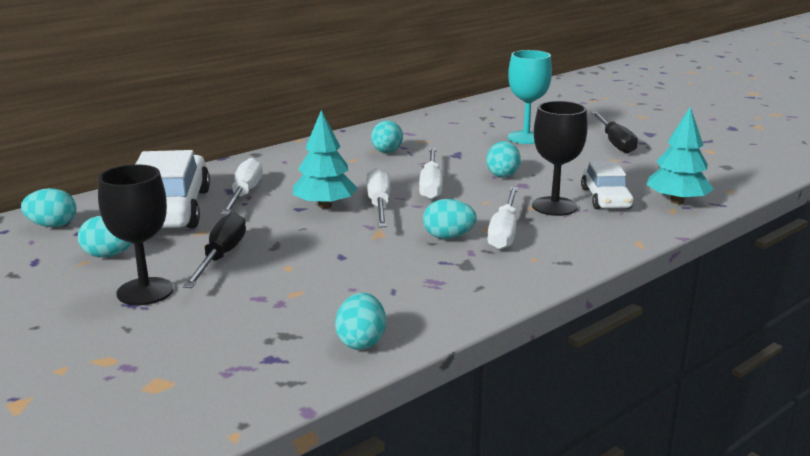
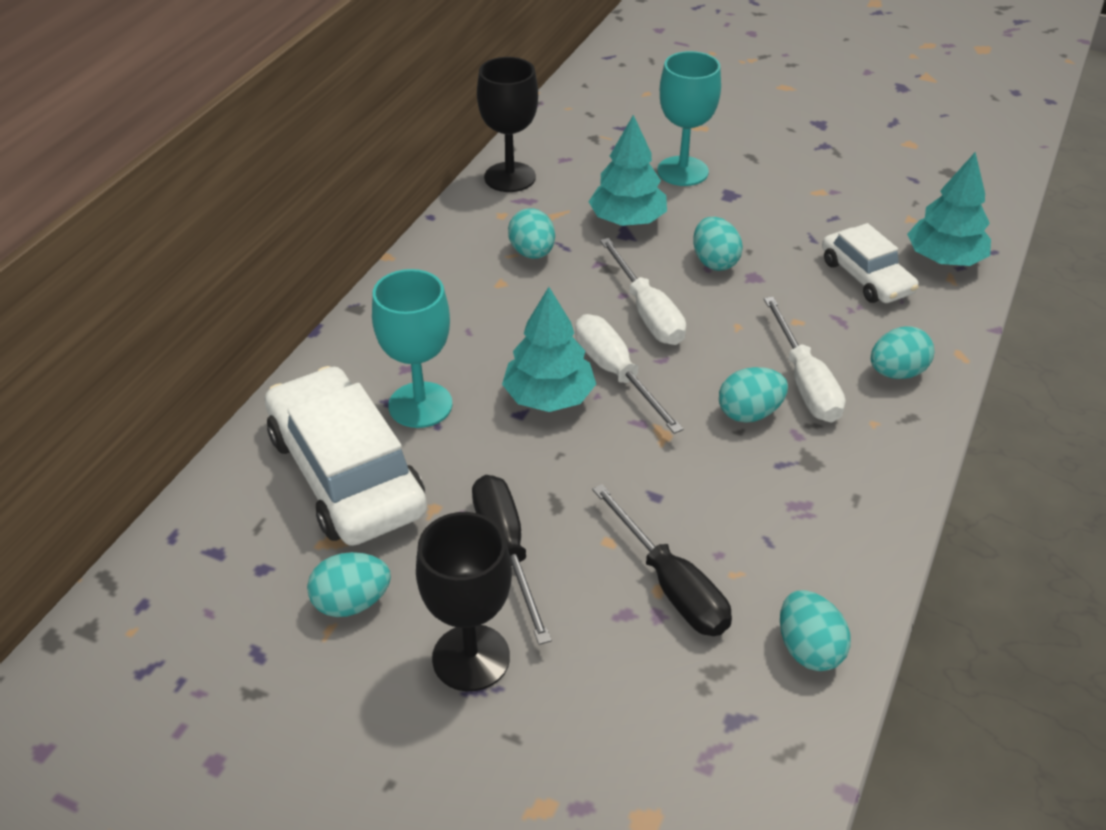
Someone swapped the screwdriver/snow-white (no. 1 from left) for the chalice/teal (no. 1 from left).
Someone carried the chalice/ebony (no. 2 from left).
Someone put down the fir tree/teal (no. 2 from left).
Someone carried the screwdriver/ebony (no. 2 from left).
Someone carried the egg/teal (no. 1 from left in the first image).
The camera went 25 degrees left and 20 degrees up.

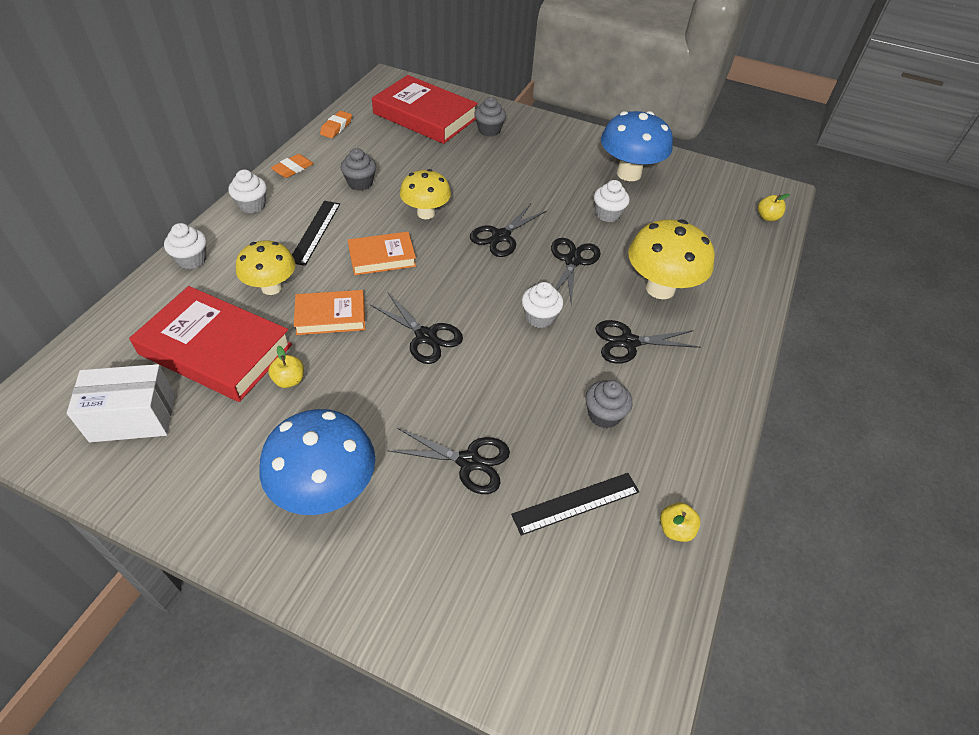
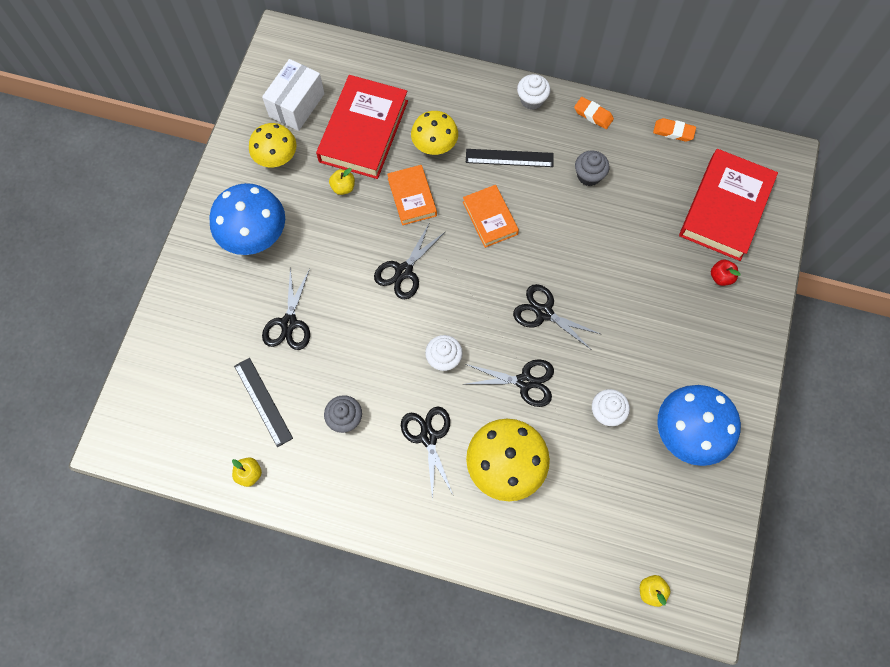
Someone carried the toadstool/yellow (no. 2 from left in the first image).
Someone rotated the package/snow-white by 45 degrees clockwise.
Someone swapped the cupcake/ash-grey (no. 2 from left) for the apple fruit/crimson.
Someone took away the cupcake/snow-white (no. 1 from left).
The camera went 85 degrees right and 20 degrees up.

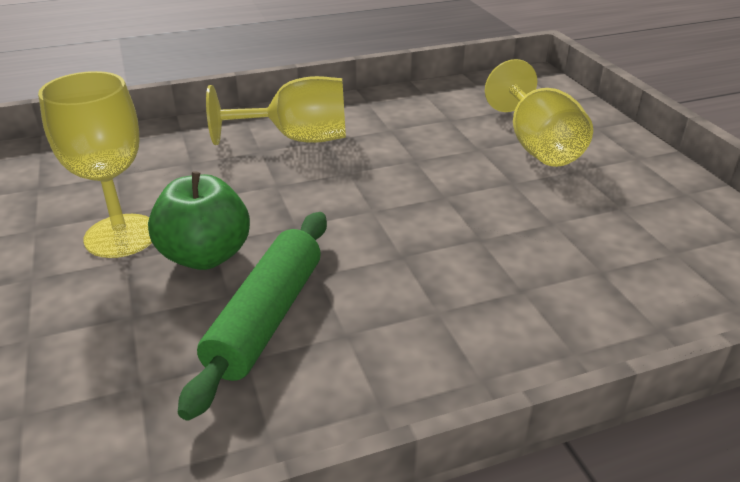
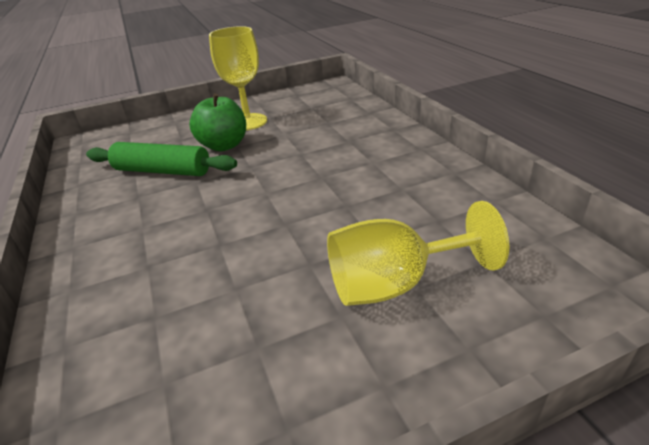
Someone took away the chalice/yellow (no. 2 from left).
The camera went 90 degrees right and 0 degrees up.

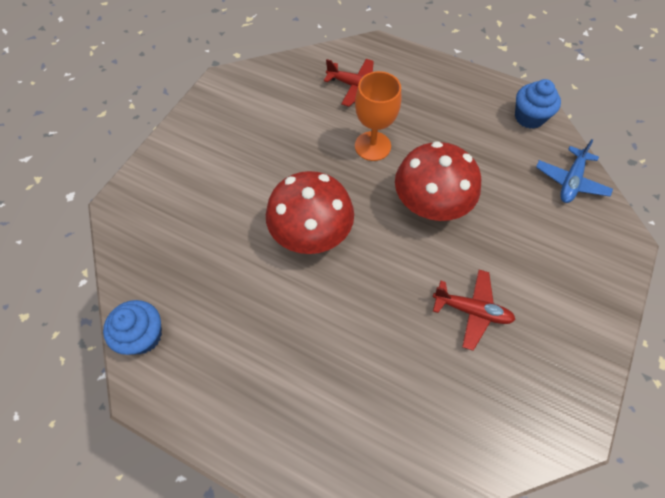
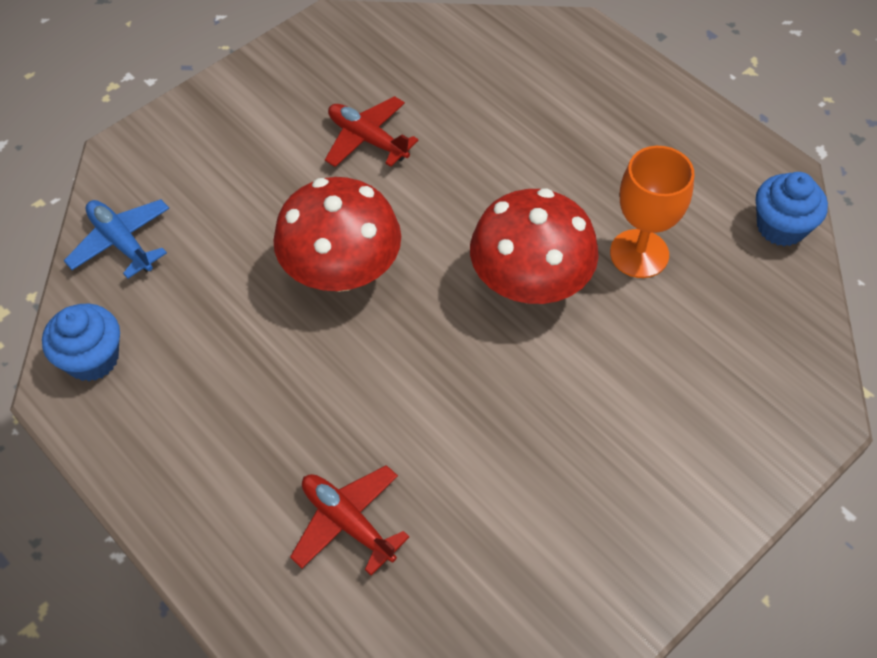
Someone rotated the aeroplane/blue by 90 degrees counterclockwise.
Someone carried the chalice/orange-coloured.
The camera went 160 degrees left and 5 degrees down.

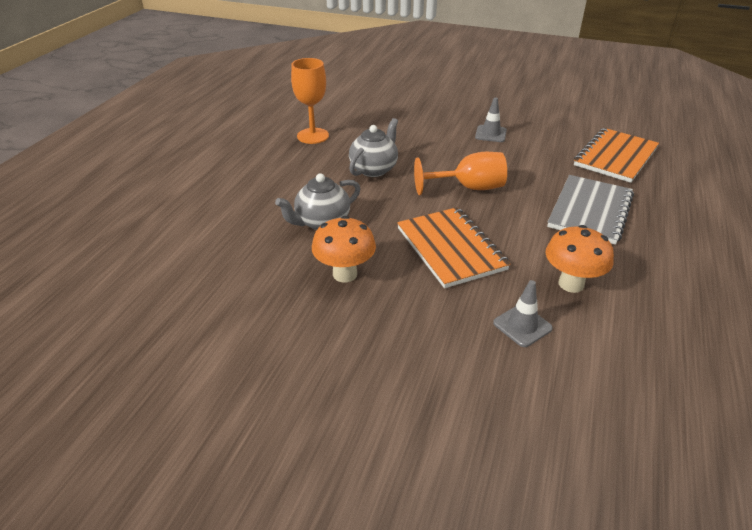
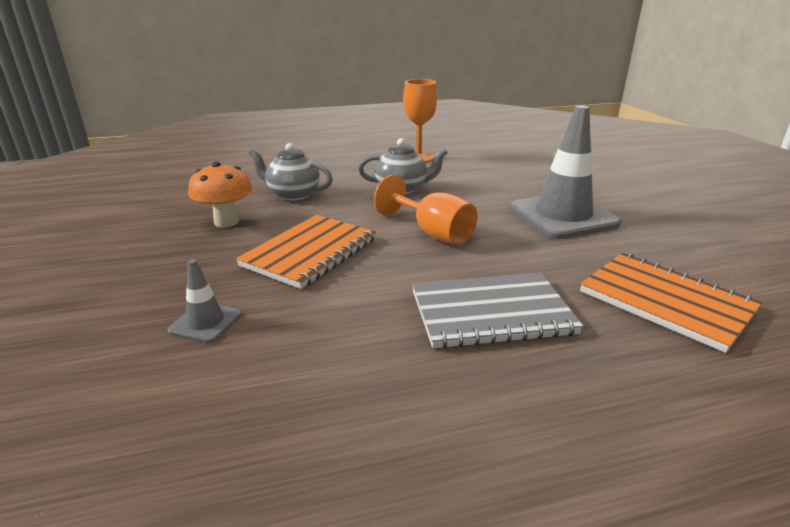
Someone scaled the road cone/ash-grey (no. 1 from left in the first image) by 2.18.
Someone rotated the notebook/orange-coloured (no. 2 from left) by 45 degrees clockwise.
Someone took away the toadstool/orange-coloured (no. 2 from left).
The camera went 55 degrees right and 10 degrees down.

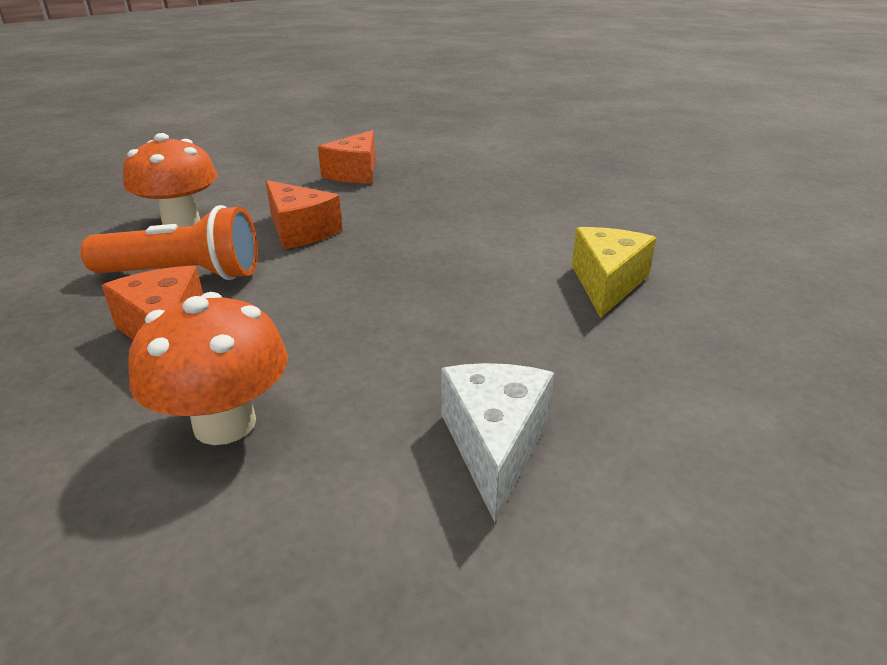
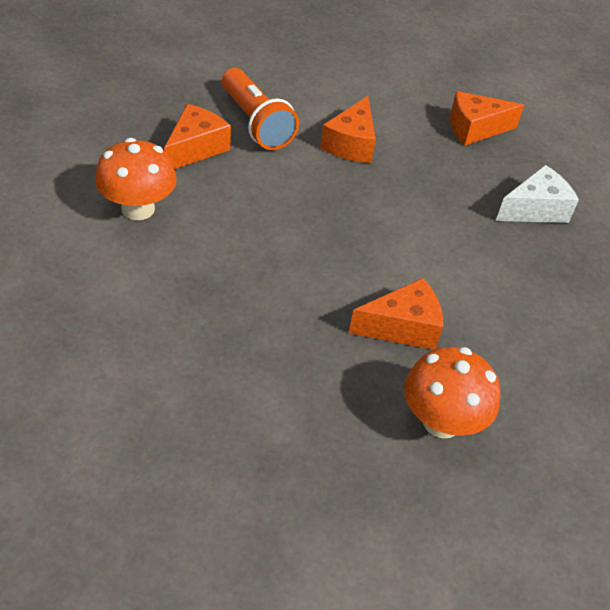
Someone repainted the cheese/yellow, which became the cheese/orange-coloured (no. 3 from left).
Someone carried the toadstool/orange-coloured (no. 1 from left in the first image).
Someone carried the cheese/snow-white.
The camera went 55 degrees right and 15 degrees up.

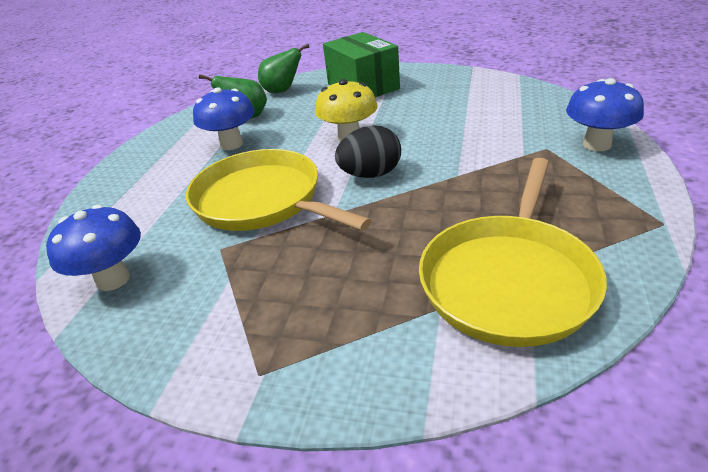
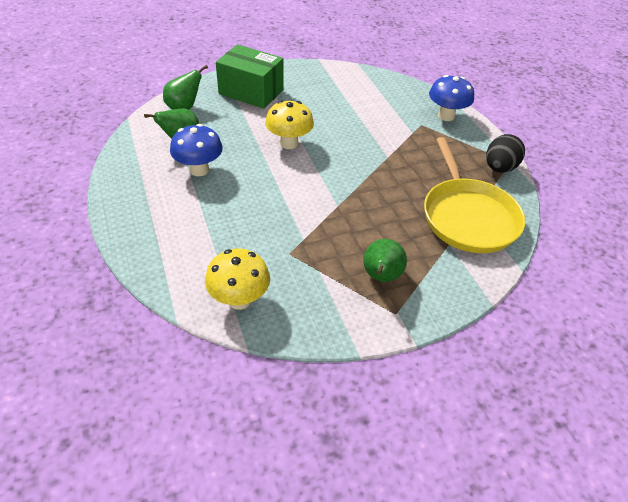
Someone repainted the toadstool/blue (no. 1 from left), which became the toadstool/yellow (no. 1 from left).
Someone put down the pear fruit/green (no. 3 from left).
Someone carried the egg/ebony.
Someone took away the pan/yellow (no. 1 from left).
The camera went 40 degrees left and 10 degrees up.

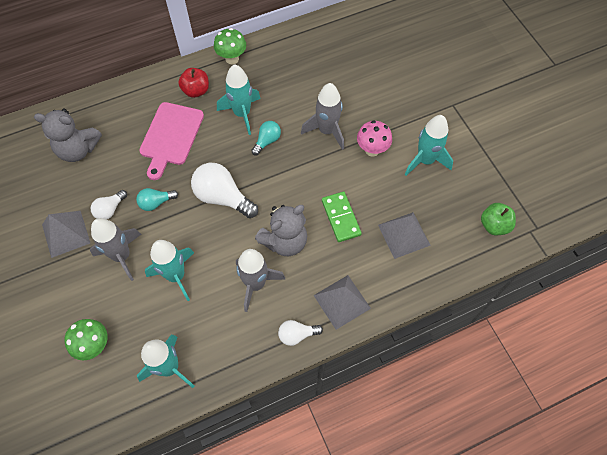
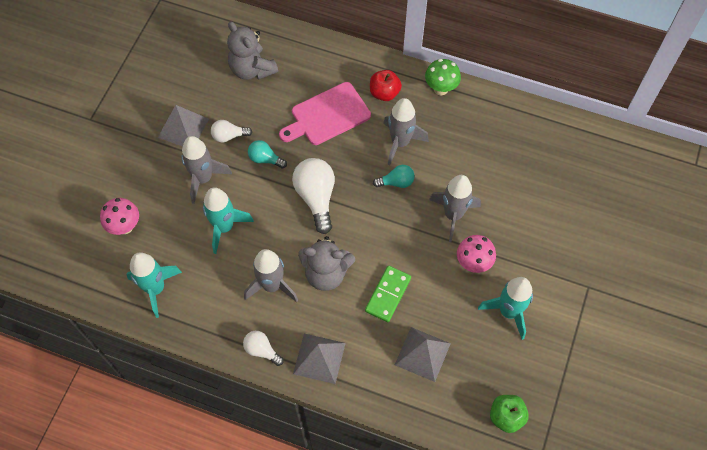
Someone repainted the toadstool/green (no. 1 from left), which became the toadstool/rose-pink (no. 1 from left).
Someone repainted the toy rocket/teal (no. 3 from left), which became the toy rocket/ash-grey (no. 3 from left).
The camera went 45 degrees right and 0 degrees up.

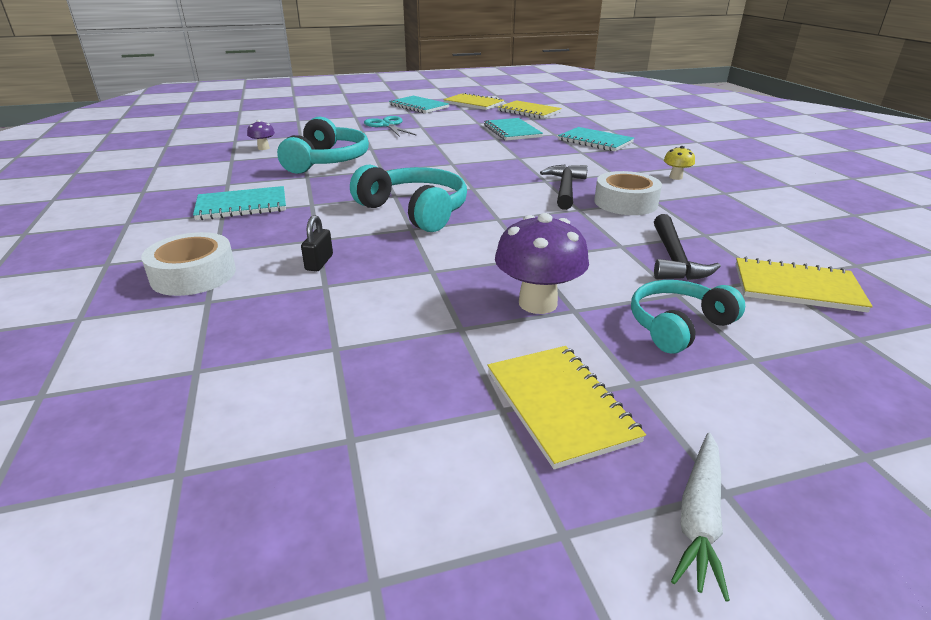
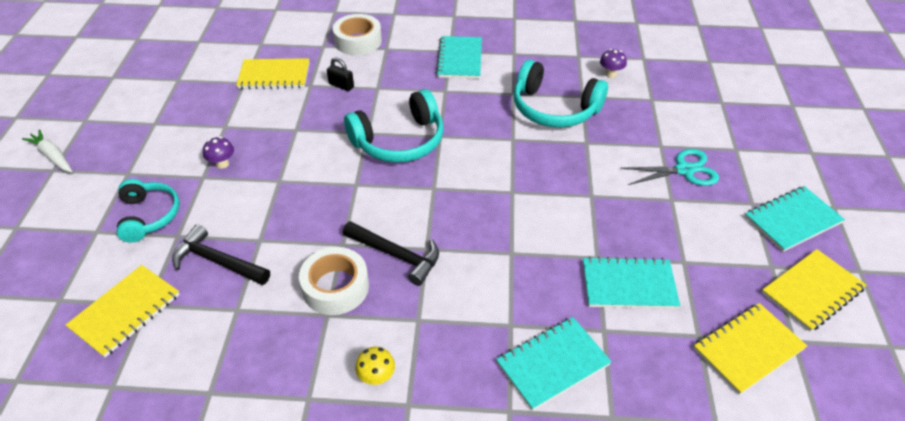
Someone scaled the toadstool/royal purple (no. 2 from left in the first image) by 0.51.
Someone carried the notebook/yellow (no. 3 from left in the first image).
The camera went 110 degrees right and 15 degrees up.

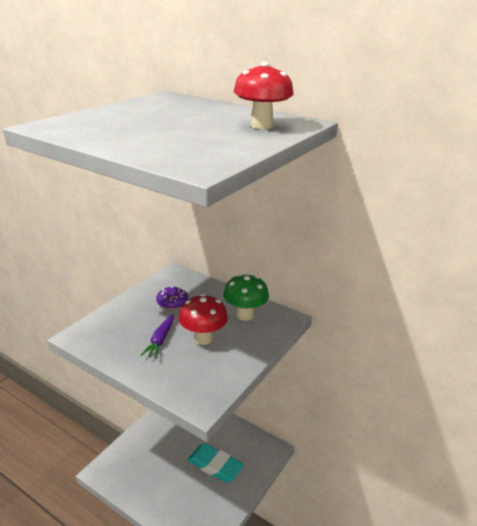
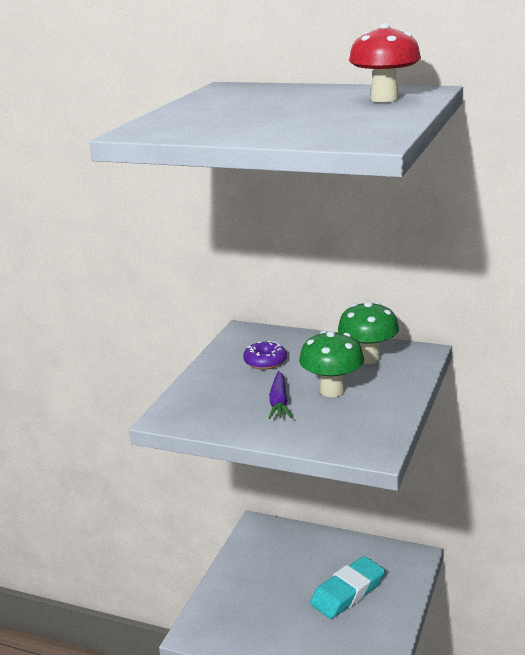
Someone repainted the toadstool/crimson (no. 1 from left), which became the toadstool/green (no. 1 from left).
Someone rotated the pencil eraser/teal by 60 degrees counterclockwise.
The camera went 10 degrees left and 5 degrees down.

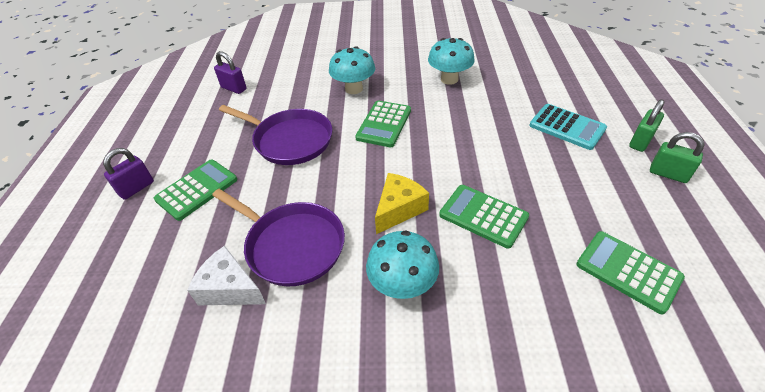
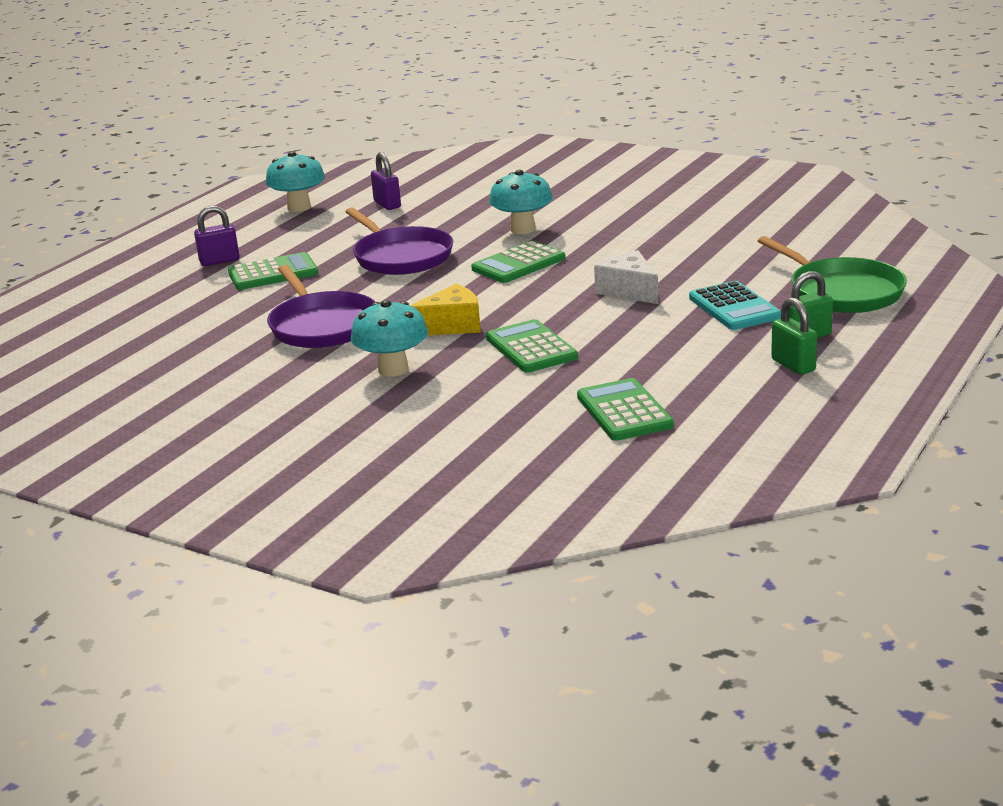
Someone carried the toadstool/teal (no. 3 from left in the first image).
Someone carried the cheese/snow-white.
Someone put down the pan/green.
The camera went 30 degrees right and 20 degrees down.

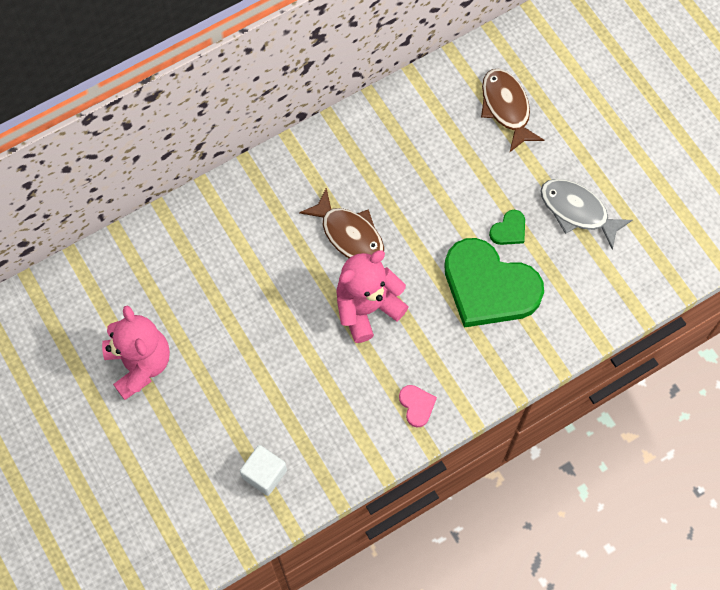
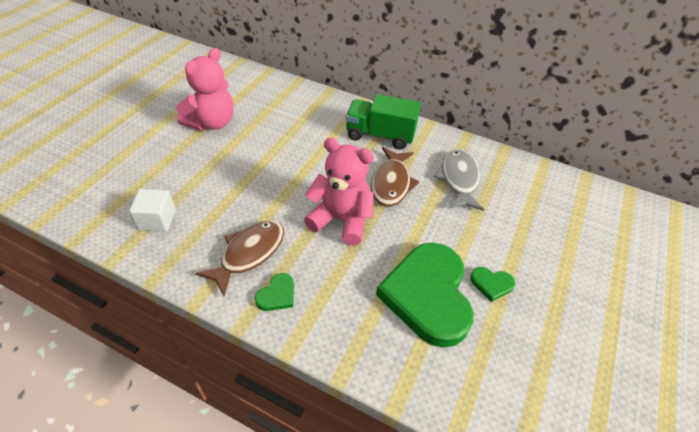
Someone carried the toy fish/russet (no. 2 from left in the first image).
Someone repainted the love heart/rose-pink, which became the love heart/green (no. 1 from left).
Someone put down the lorry/green.
Someone carried the toy fish/ash-grey.
The camera went 55 degrees right and 20 degrees down.

